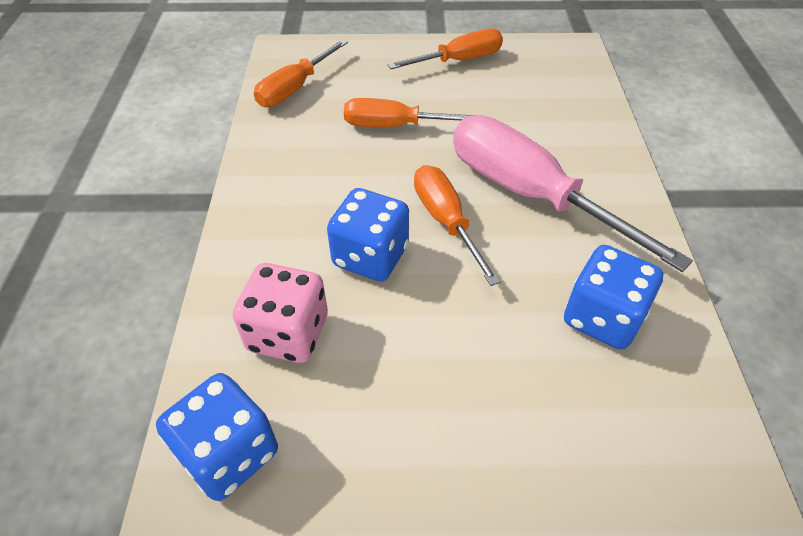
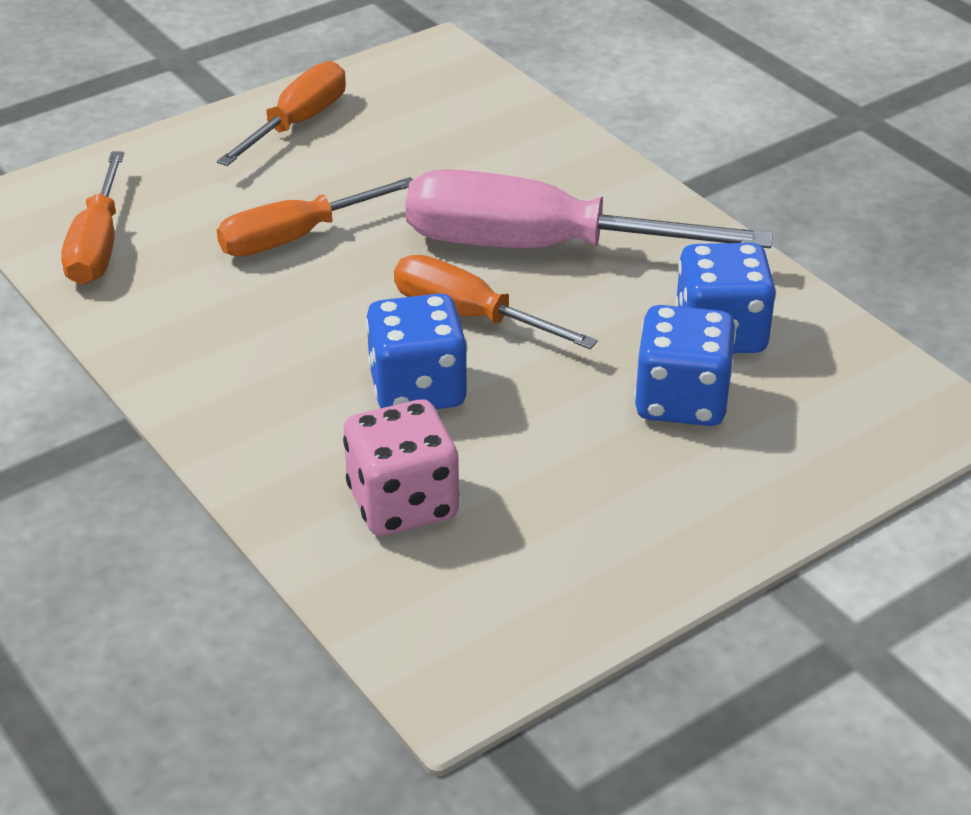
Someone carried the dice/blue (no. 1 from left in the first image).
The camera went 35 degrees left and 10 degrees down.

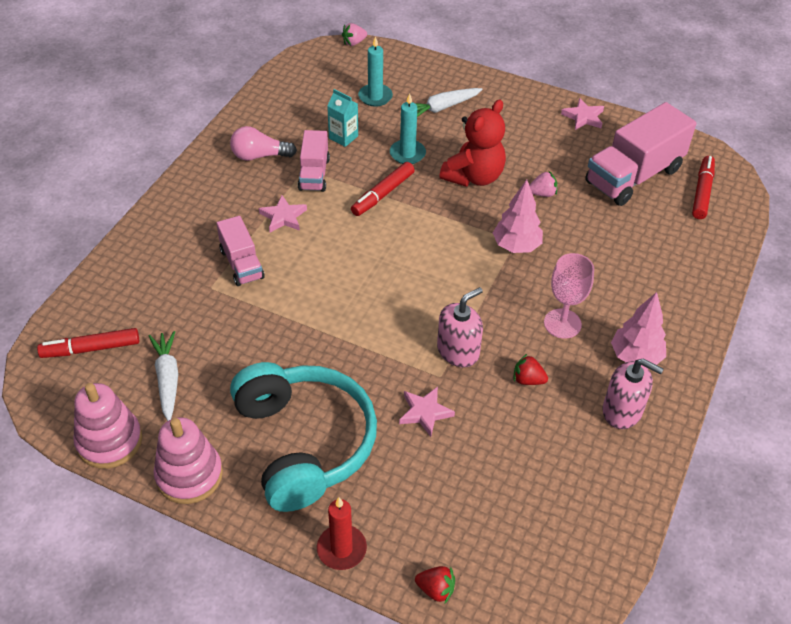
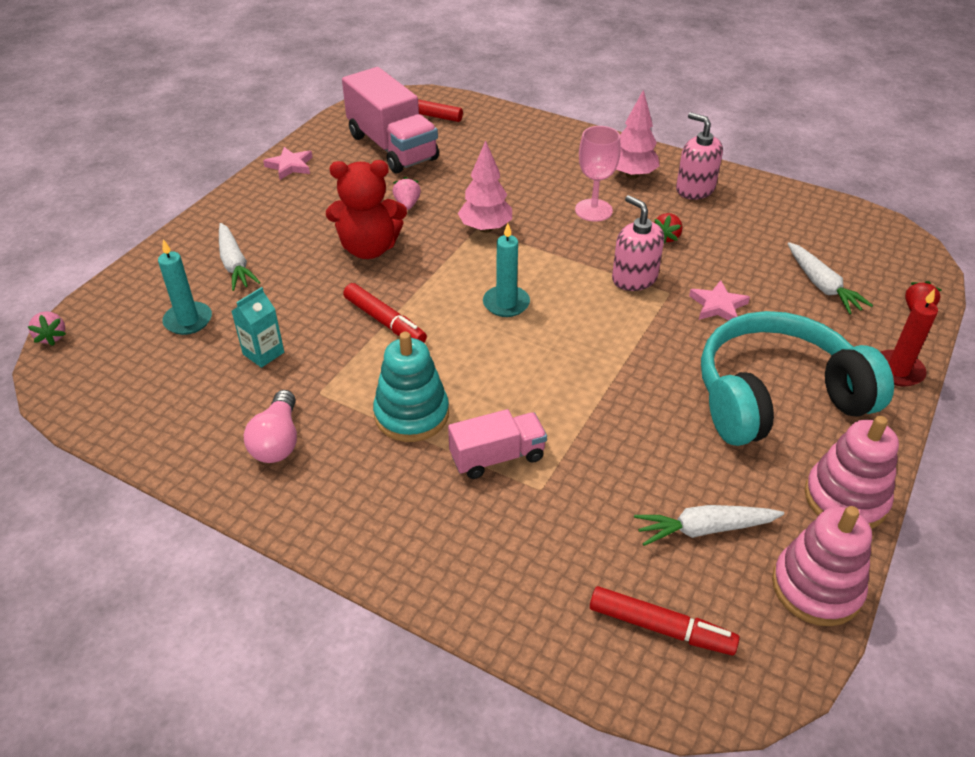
Someone rotated the teddy bear/crimson by 135 degrees clockwise.
Someone swapped the star shape/rose-pink (no. 1 from left) for the ring stacker/teal.
Someone carried the candle/teal (no. 2 from left).
Someone rotated the marker/crimson (no. 1 from left in the first image) by 60 degrees counterclockwise.
Someone rotated the pump bottle/rose-pink (no. 2 from left) by 75 degrees counterclockwise.
Someone put down the toy carrot/snow-white (no. 3 from left).
Someone took away the lorry/rose-pink (no. 2 from left).
The camera went 85 degrees left and 5 degrees down.

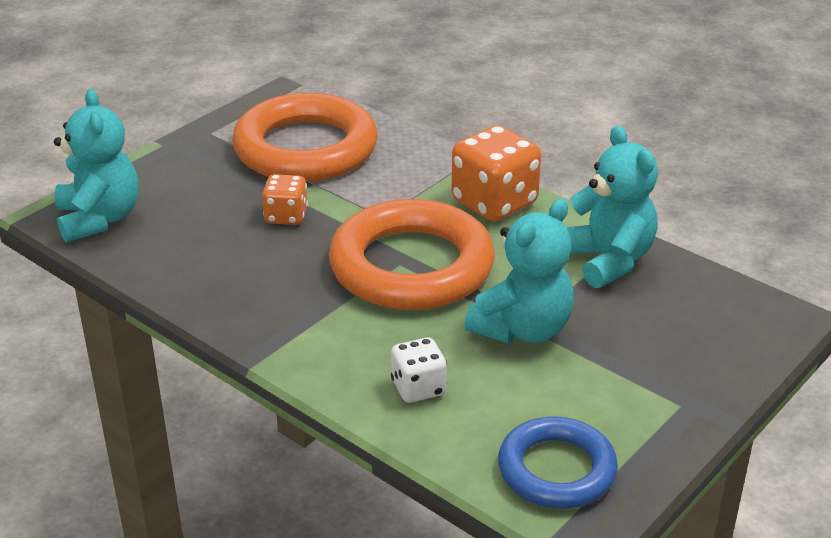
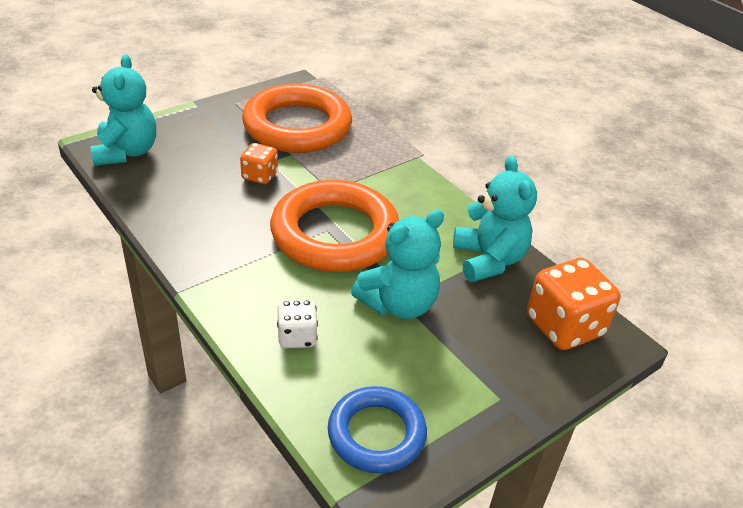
Someone carried the dice/orange-coloured (no. 2 from left).
The camera went 10 degrees right and 5 degrees up.

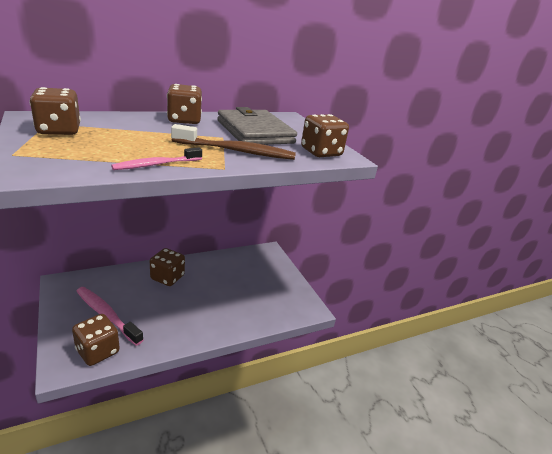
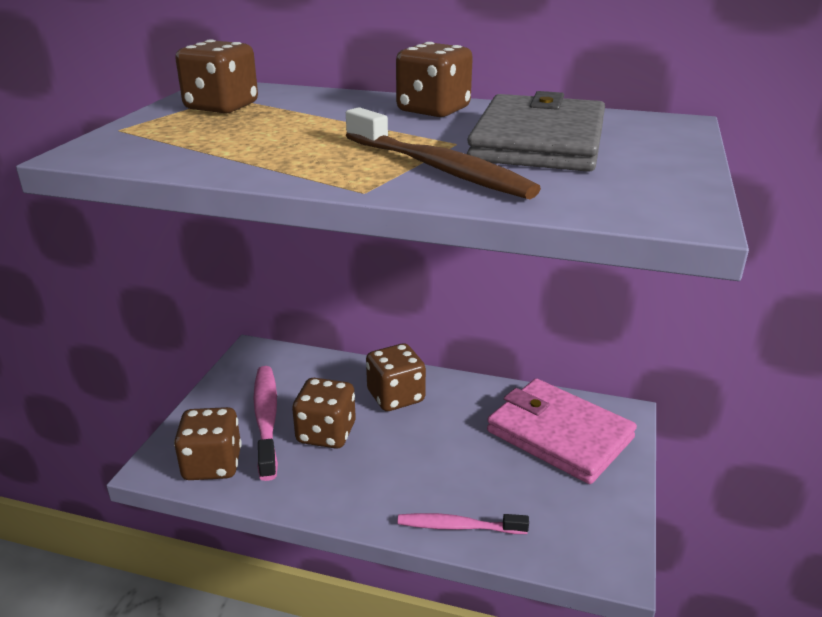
Someone carried the dice/russet (no. 5 from left in the first image).
Someone carried the toothbrush/rose-pink (no. 2 from left).
Someone put down the wallet/rose-pink.
The camera went 45 degrees right and 0 degrees up.

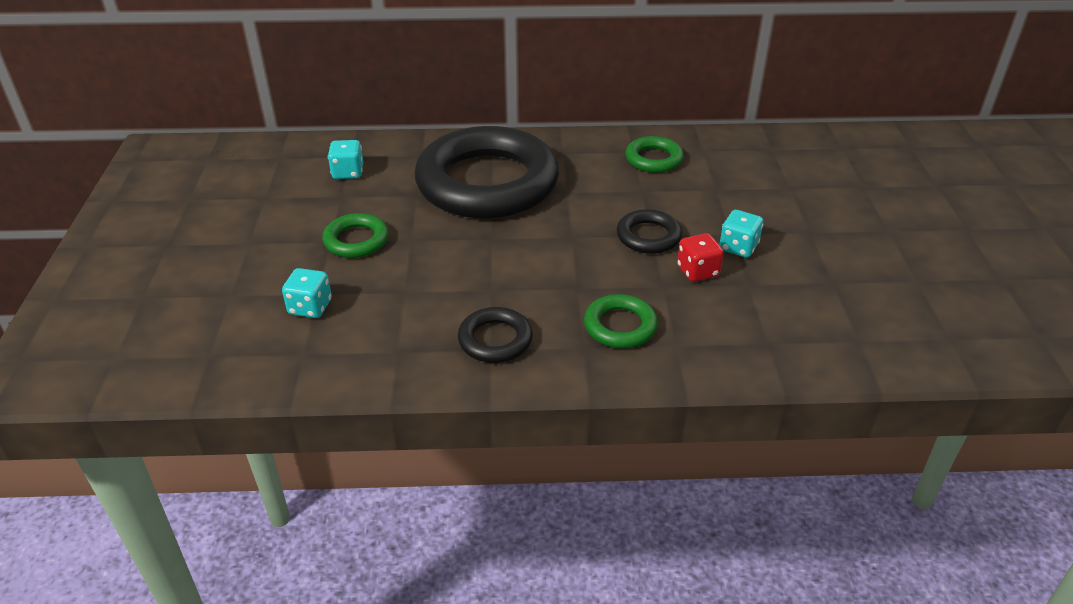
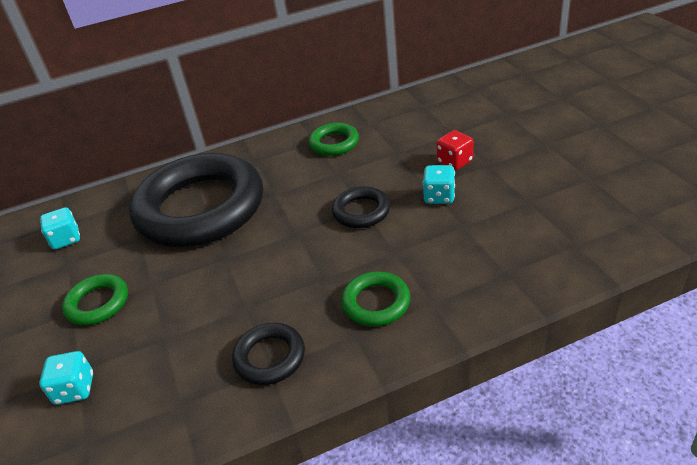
Someone carried the dice/crimson.
The camera went 15 degrees left and 0 degrees up.

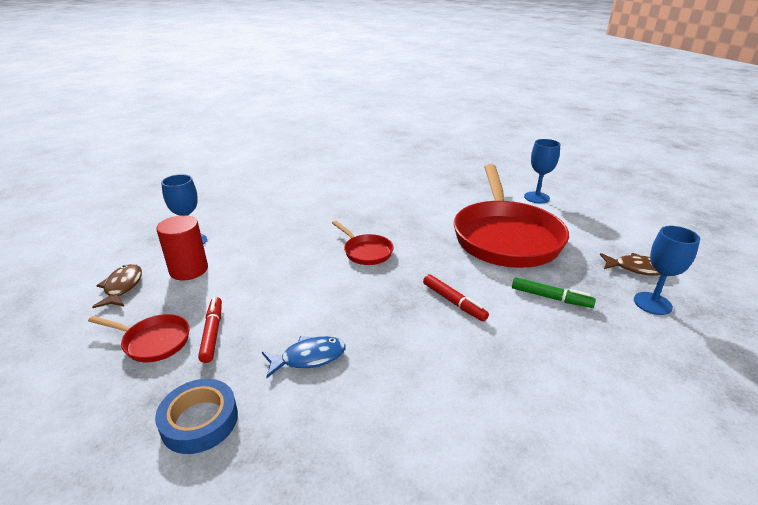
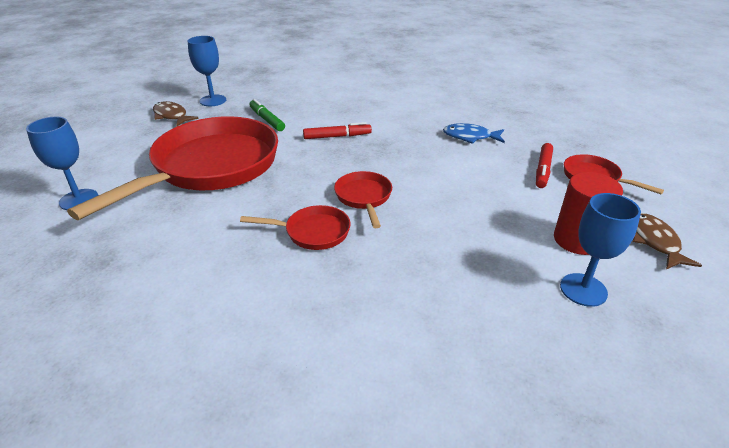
Someone put down the pan/crimson (no. 2 from left).
Someone rotated the marker/crimson (no. 2 from left in the first image) by 90 degrees clockwise.
Someone rotated the toy fish/russet (no. 1 from left in the first image) by 150 degrees clockwise.
Someone took away the tape/blue.
The camera went 150 degrees left and 5 degrees up.

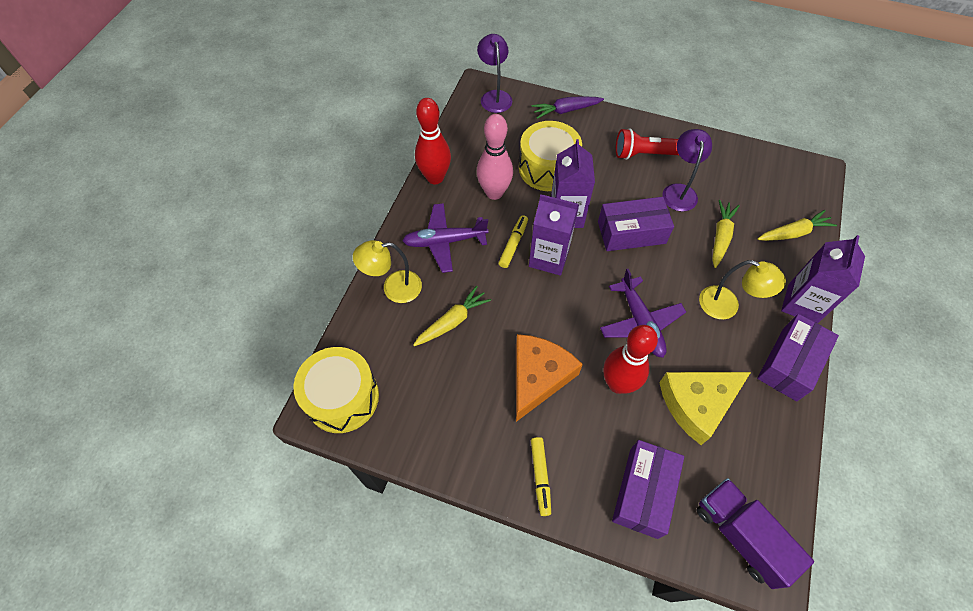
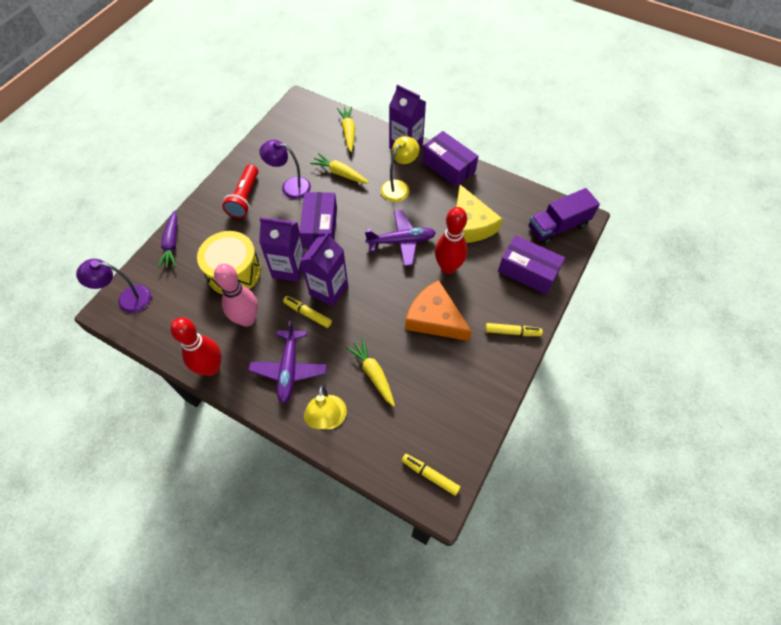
Someone swapped the toy drum/yellow (no. 1 from left) for the marker/yellow (no. 2 from left).
The camera went 80 degrees left and 0 degrees up.

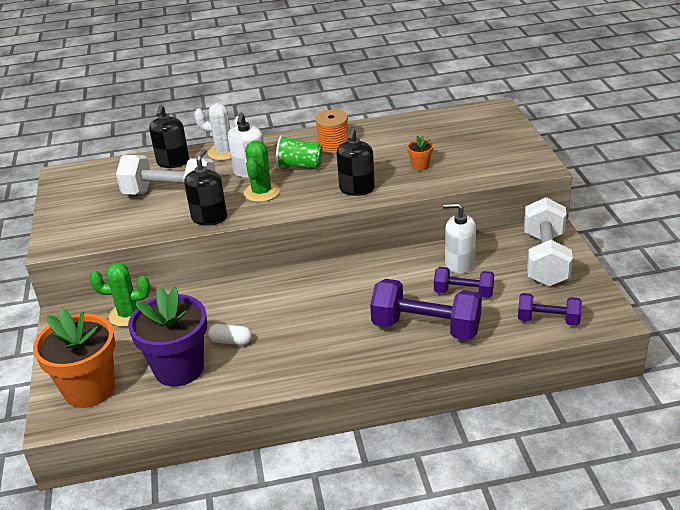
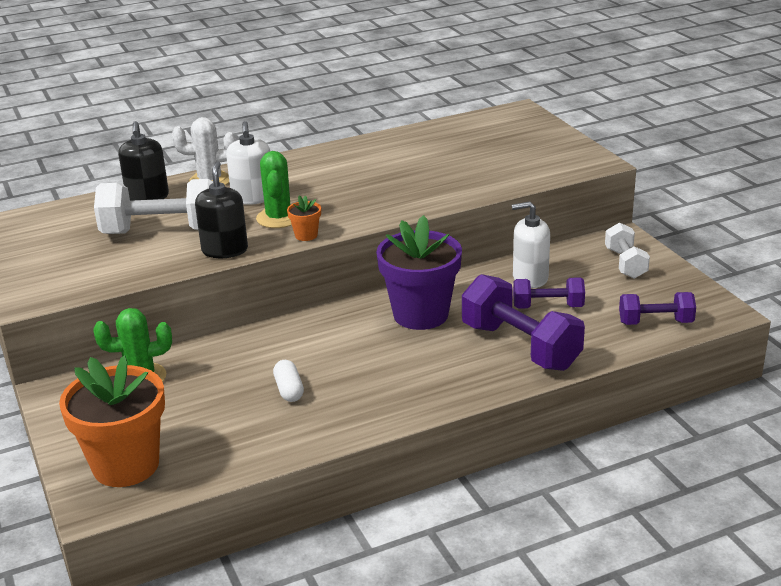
Someone rotated the capsule/snow-white by 75 degrees clockwise.
Someone carried the plant pot/orange-coloured (no. 2 from left).
Someone carried the plant pot/royal purple.
Someone rotated the dumbbell/royal purple (no. 1 from left) by 45 degrees clockwise.
Someone scaled the dumbbell/snow-white (no. 2 from left) by 0.58.
Someone took away the cup/green.
Someone took away the bobbin/orange-coloured.
Someone took away the pump bottle/ebony (no. 3 from left).
The camera went 15 degrees left and 5 degrees down.

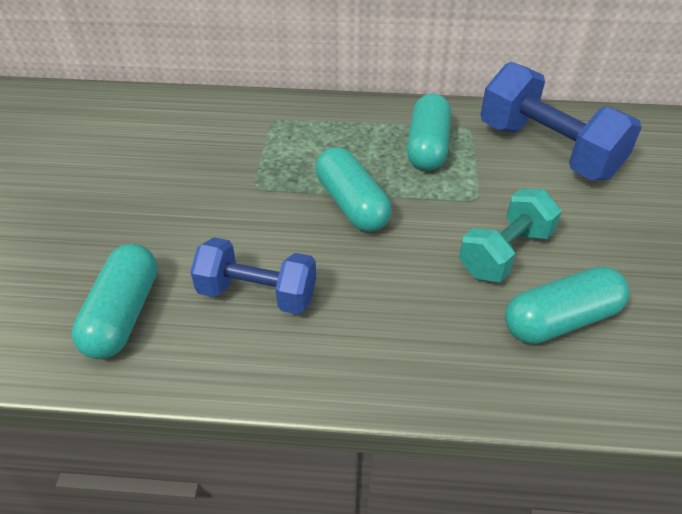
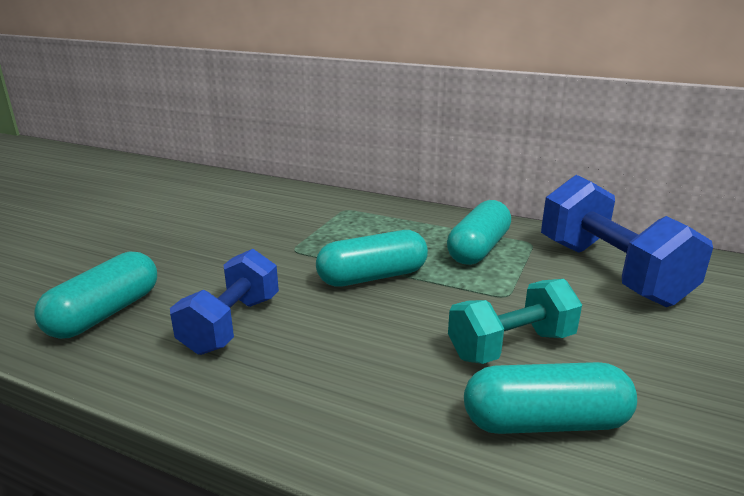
Someone rotated the dumbbell/blue (no. 1 from left) by 75 degrees clockwise.
Someone rotated the capsule/teal (no. 2 from left) by 75 degrees clockwise.
The camera went 20 degrees right and 20 degrees down.

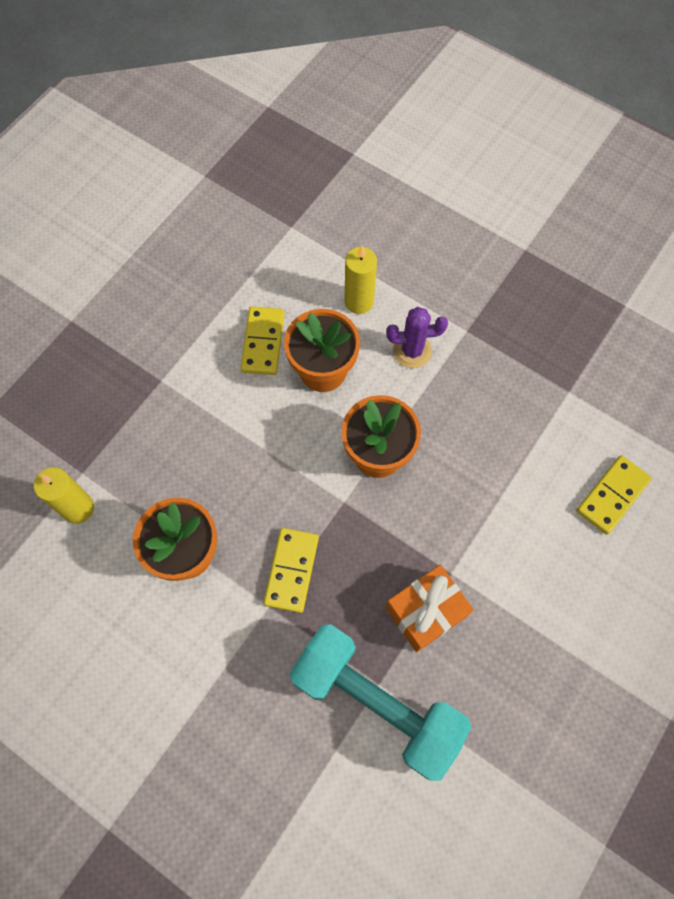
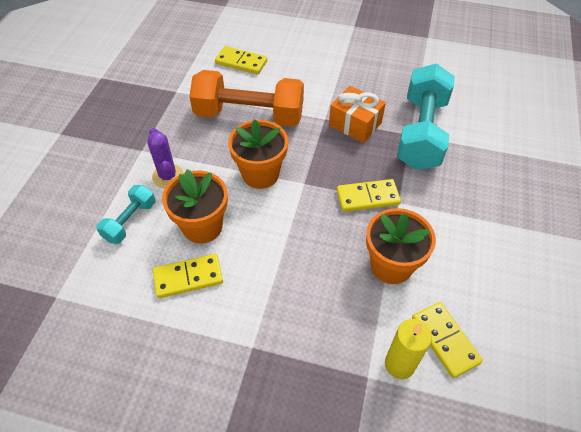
Someone swapped the candle/yellow (no. 2 from left) for the dumbbell/teal (no. 1 from left).
Someone put down the dumbbell/orange-coloured.
Someone put down the domino piece/yellow (no. 4 from left).
The camera went 110 degrees left and 15 degrees down.

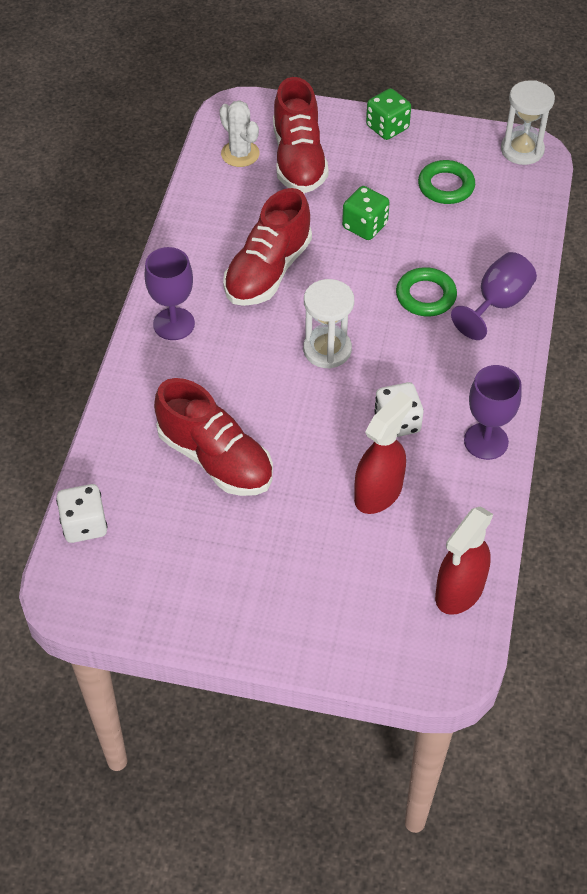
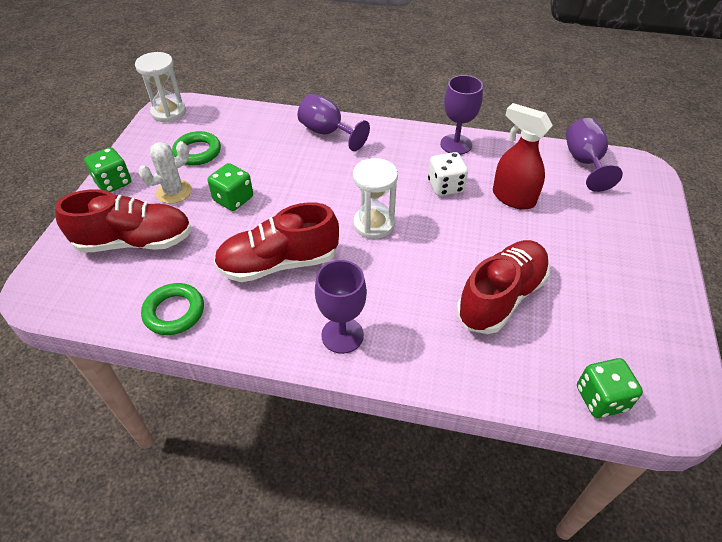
Someone carried the cactus/snow-white.
Someone carried the ring/green (no. 1 from left).
Someone rotated the sneaker/crimson (no. 2 from left) by 135 degrees clockwise.
Someone swapped the sprayer/crimson (no. 2 from left) for the chalice/royal purple (no. 4 from left).
Someone repainted the dice/snow-white (no. 1 from left), which became the dice/green (no. 3 from left).
The camera went 90 degrees left and 5 degrees down.

